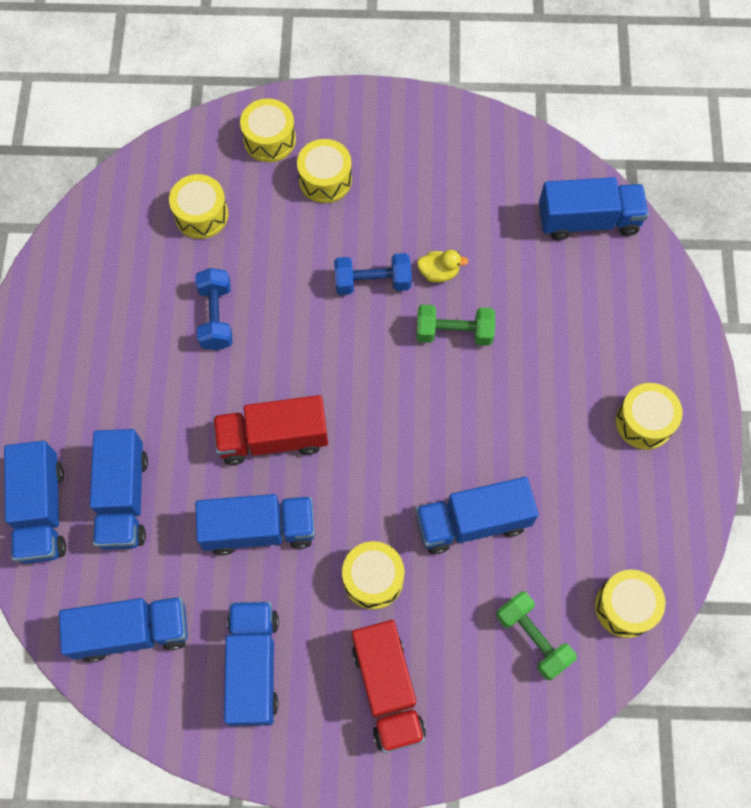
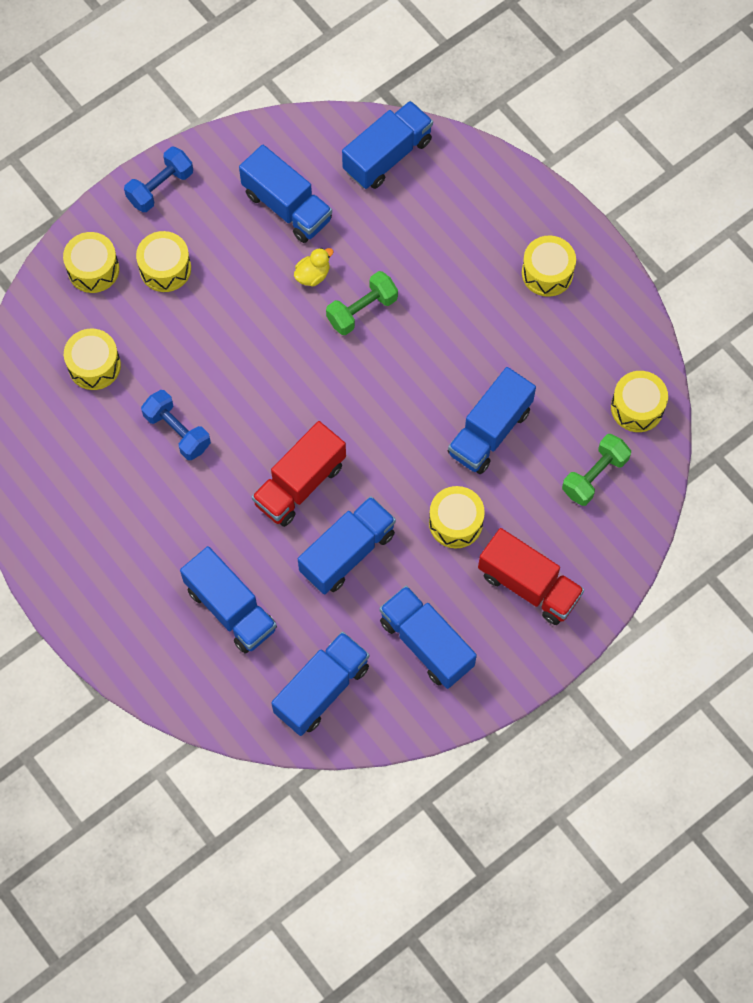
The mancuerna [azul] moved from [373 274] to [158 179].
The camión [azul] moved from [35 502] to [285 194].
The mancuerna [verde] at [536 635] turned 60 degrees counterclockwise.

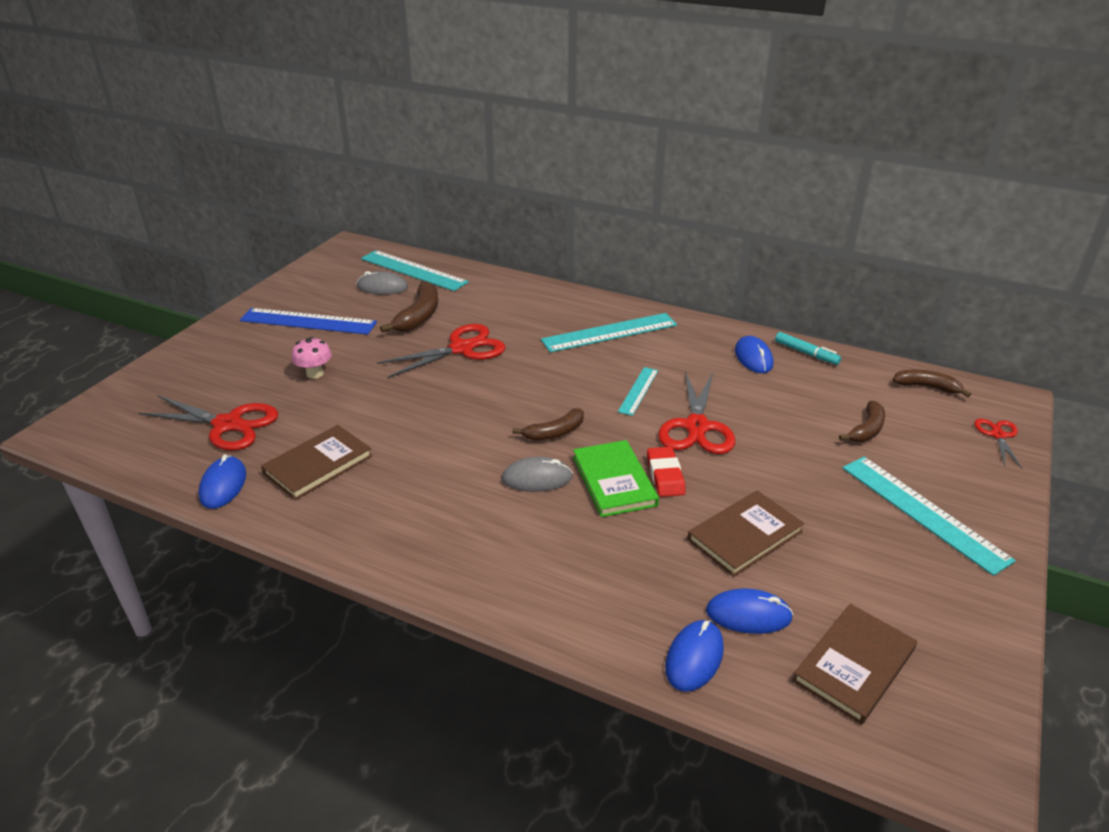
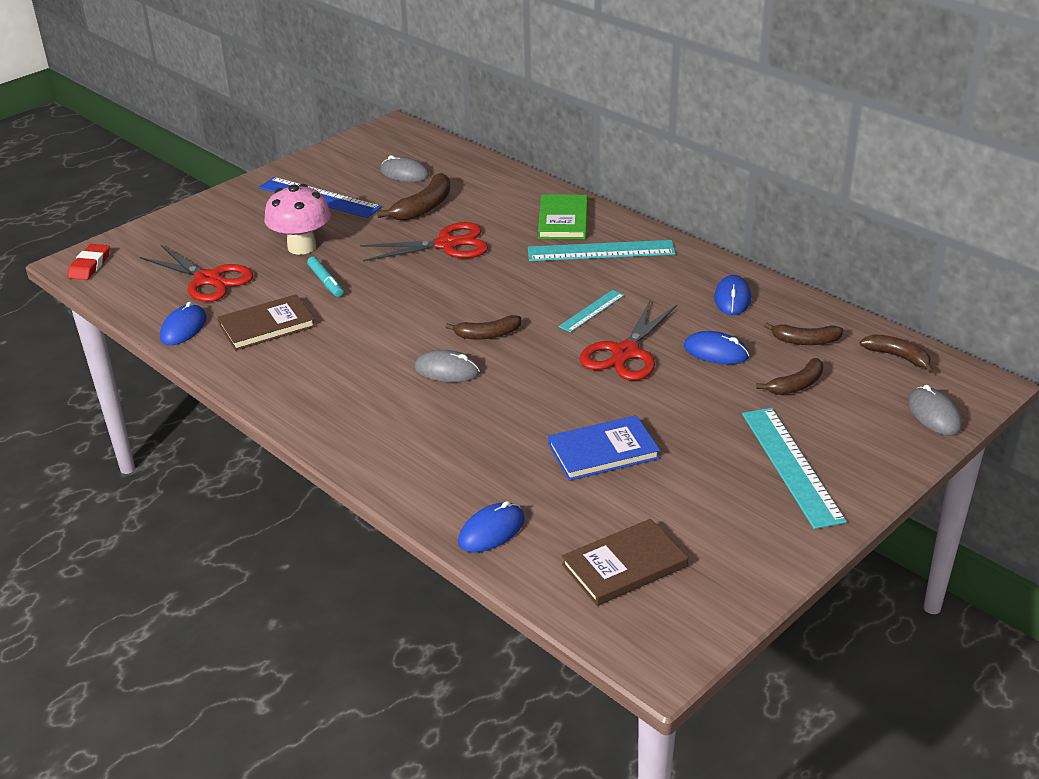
The regla [turquesa] at [415 270] disappeared.
The rotulador [turquesa] moved from [808 348] to [325 276].
The seta [rosa] at [312 358] changed to 1.75 times the size.
The tijeras [rojo] at [998 443] was replaced by the ratón [gris] at [935 410].
The libro [verde] moved from [616 478] to [563 216].
The goma de borrar [rojo] moved from [666 472] to [89 262].
The libro [marrón] at [746 533] became the libro [azul] at [604 448].
The ratón [azul] moved from [749 611] to [716 347].
The plátano [marrón] at [804 333] appeared.

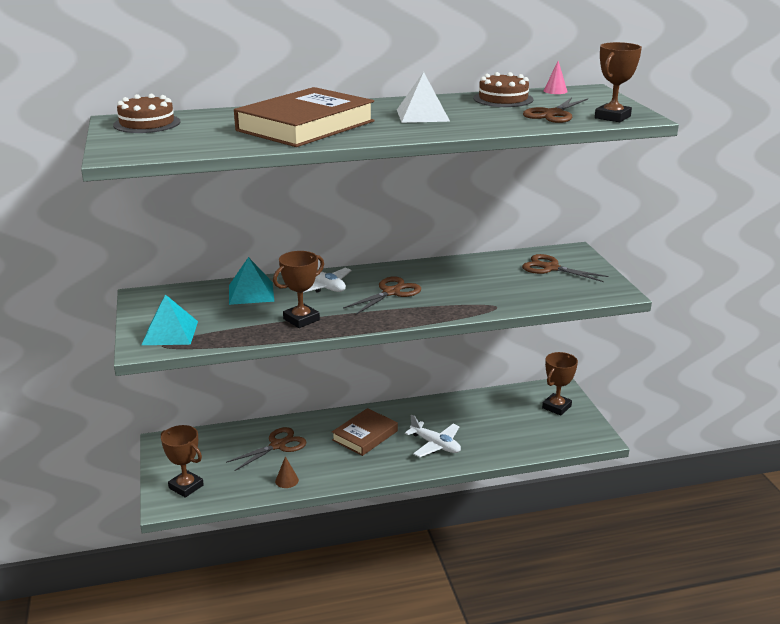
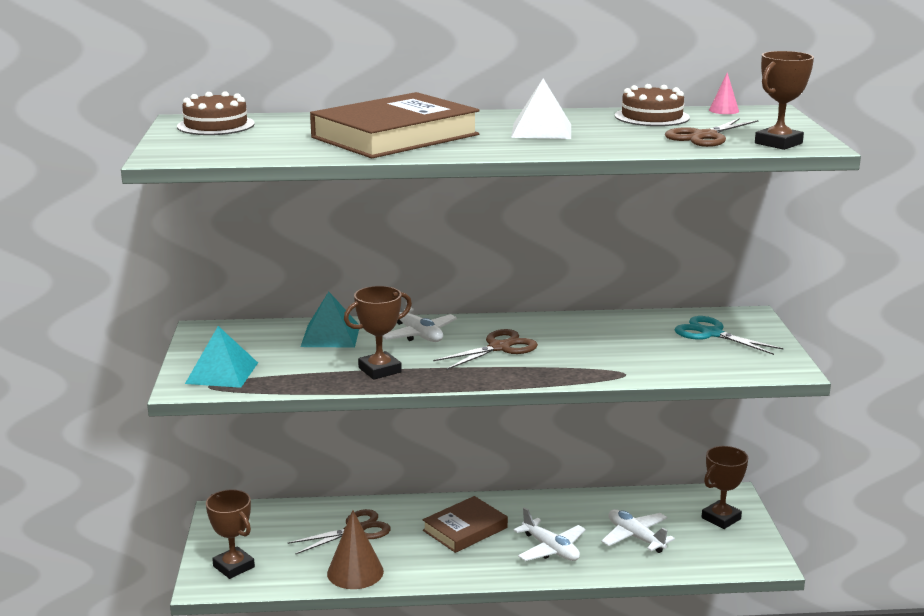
The tijeras [marrón] at [565 268] became the tijeras [turquesa] at [729 335].
The cono [marrón] at [287 472] changed to 1.94 times the size.
The avión [blanco] at [638 531] appeared.

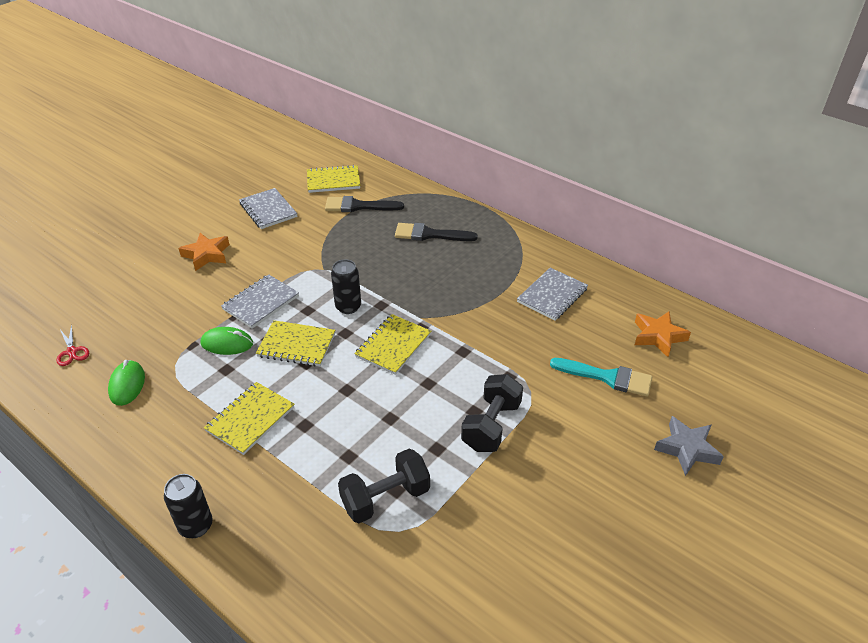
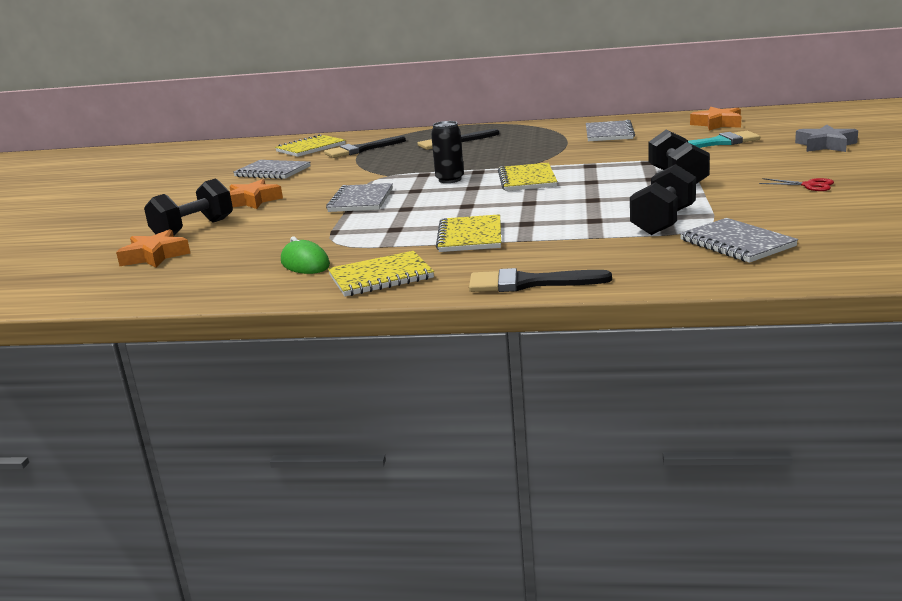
The cuaderno [amarillo] moved from [295 343] to [381 273].
The tijeras [rojo] moved from [72 345] to [796 184].
The ratón [verde] at [227 341] disappeared.
The lata [negro] at [188 506] was replaced by the pincel [negro] at [540 280].
The mancuerna [negro] at [188 206] appeared.
The cuaderno [gris] at [739 240] appeared.
The estrella [naranja] at [153 248] appeared.

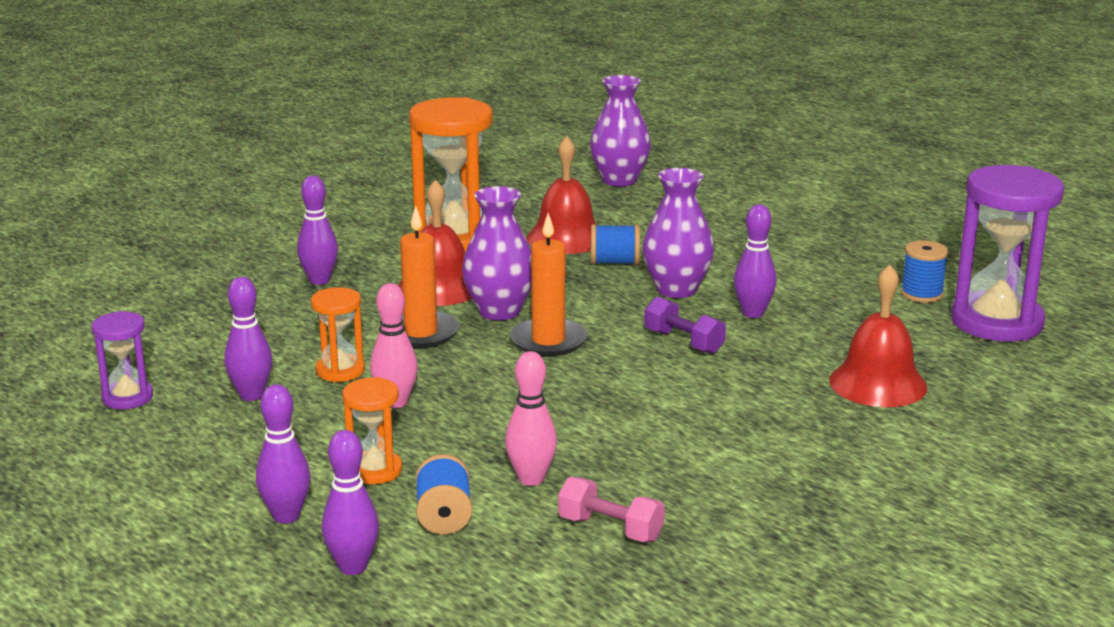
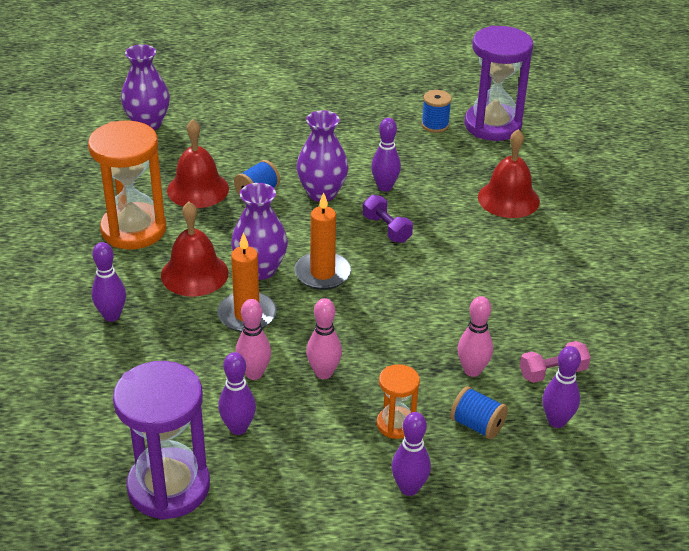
The reloj de arena [naranja] at [338 334] was replaced by the bolo [rosa] at [253 339].
The mancuerna [morado] at [685 325] turned 60 degrees clockwise.
The reloj de arena [morado] at [122 360] changed to 1.97 times the size.
The bolo [morado] moved from [350 502] to [561 387].

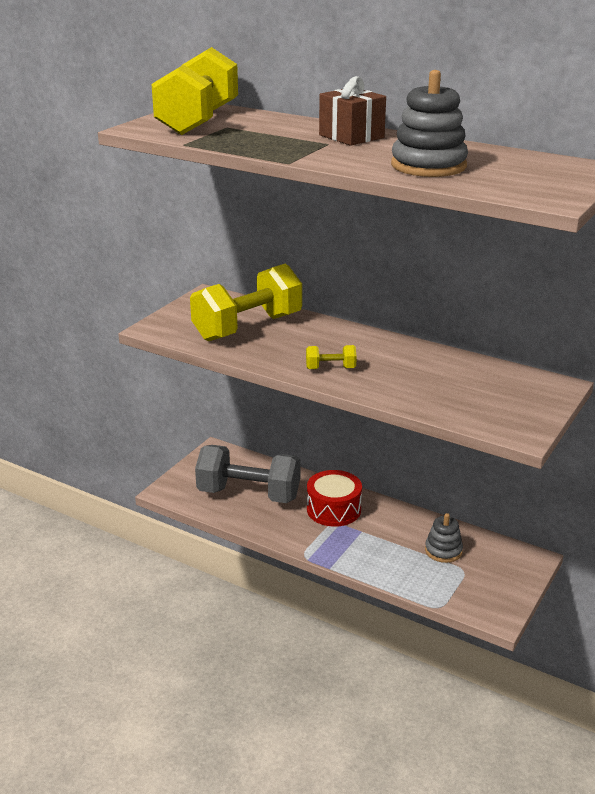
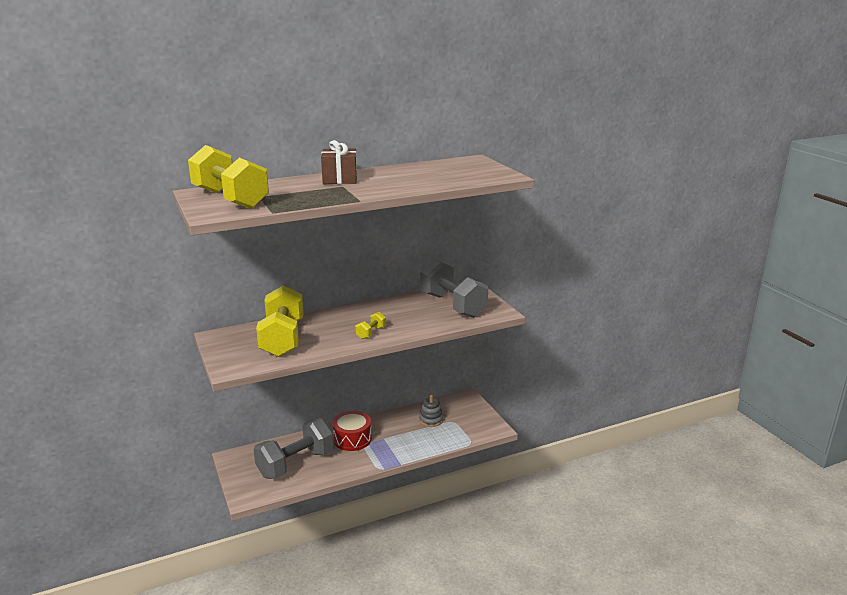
The juguete apilable [gris] at [429 123] disappeared.
The mancuerna [gris] at [454 288] appeared.

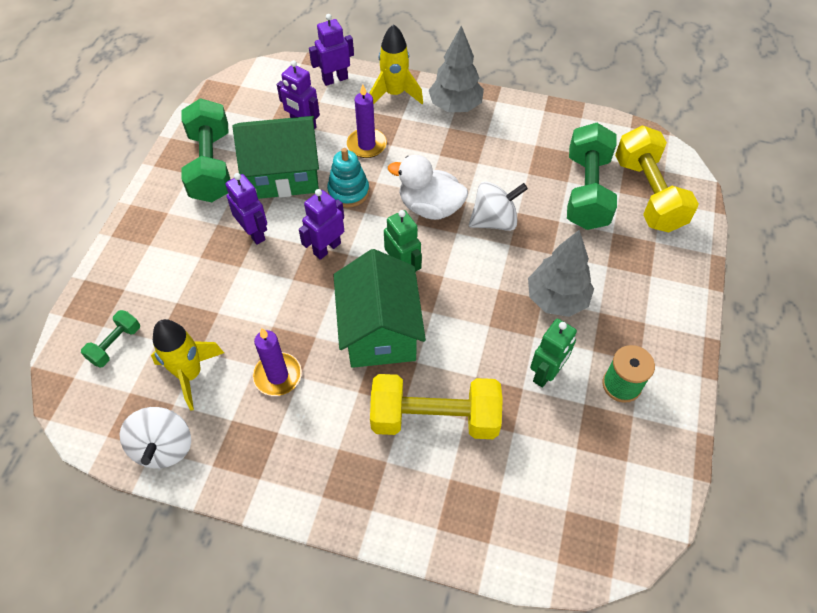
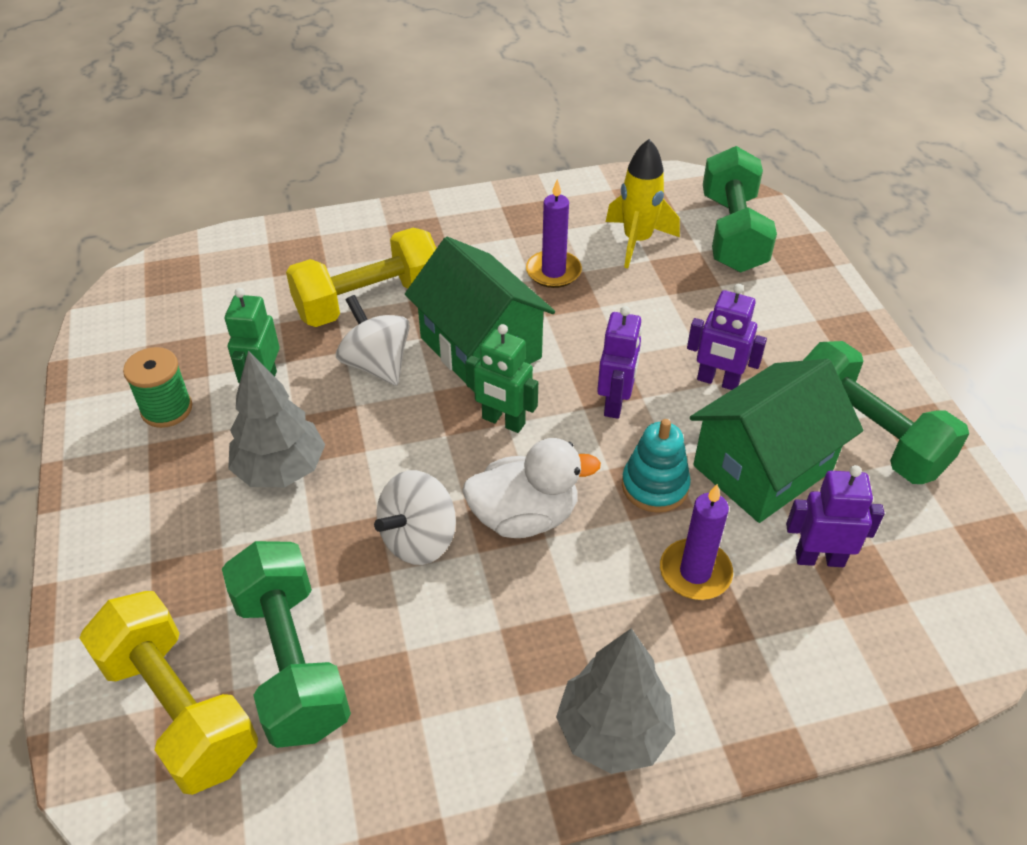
The robot [morado] at [331 50] disappeared.
The cohete [amarillo] at [396 64] disappeared.
The mancuerna [verde] at [110 339] changed to 2.06 times the size.
The peonza [blanco] moved from [155 437] to [373 340].

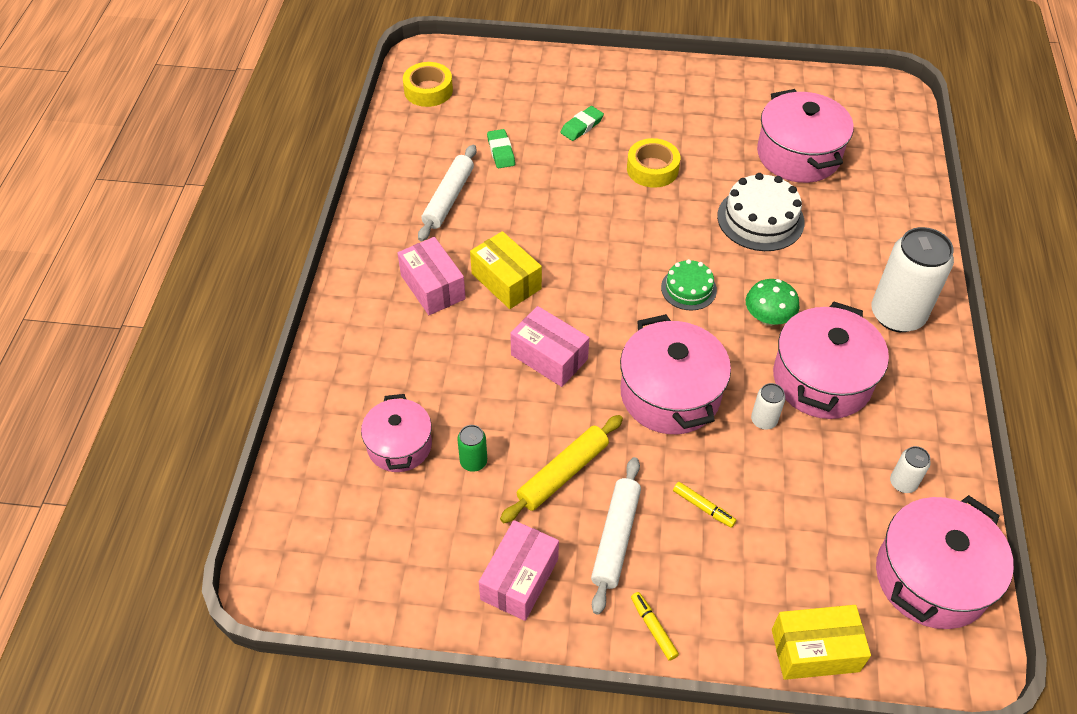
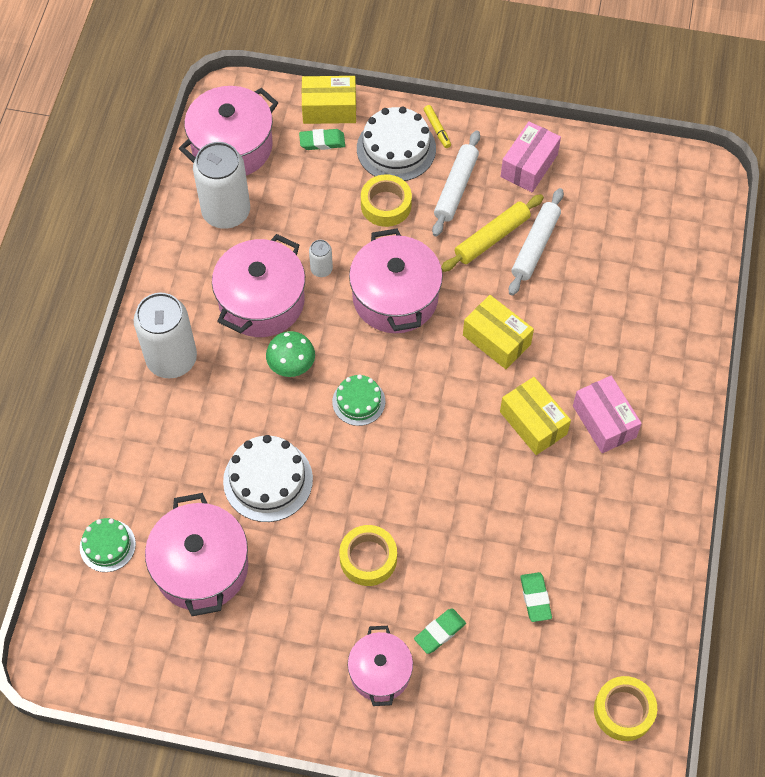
The rodillo [blanco] moved from [447 193] to [536 242].
The caja [rosa] at [549 346] became the caja [amarillo] at [498 332].
The olla [rosa] moved from [396 433] to [380 666].
The lata [verde] at [472 448] disappeared.
The lata [blanco] at [910 469] changed to 2.24 times the size.
The rotulador [amarillo] at [704 505] was replaced by the cinta adhesiva [amarillo] at [386 200].
The tarta [blanco] at [396 143] appeared.
The goma de borrar [verde] at [322 139] appeared.
The tarta [verde] at [108 545] appeared.

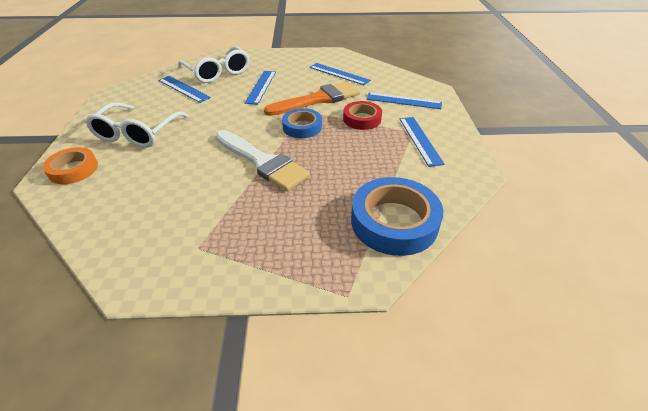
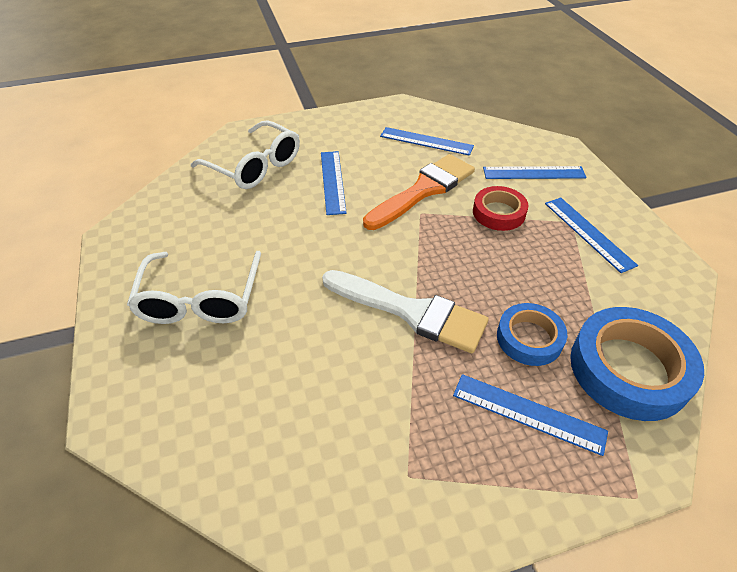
The regla [azul] moved from [185 89] to [530 415].
The cinta adhesiva [azul] moved from [302 123] to [532 334].
The cinta adhesiva [naranja] at [70 165] disappeared.

